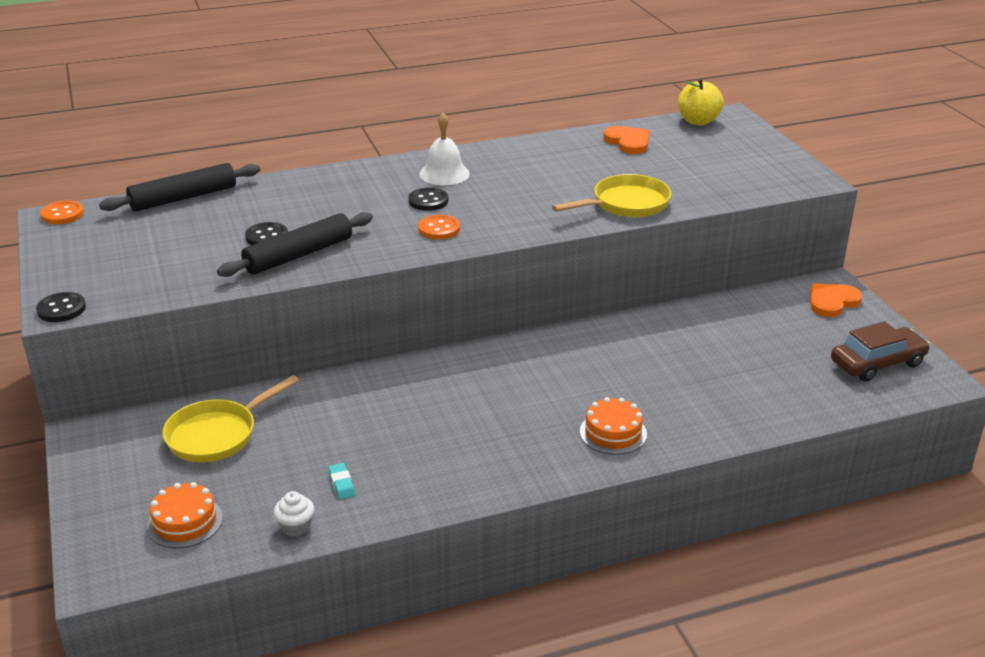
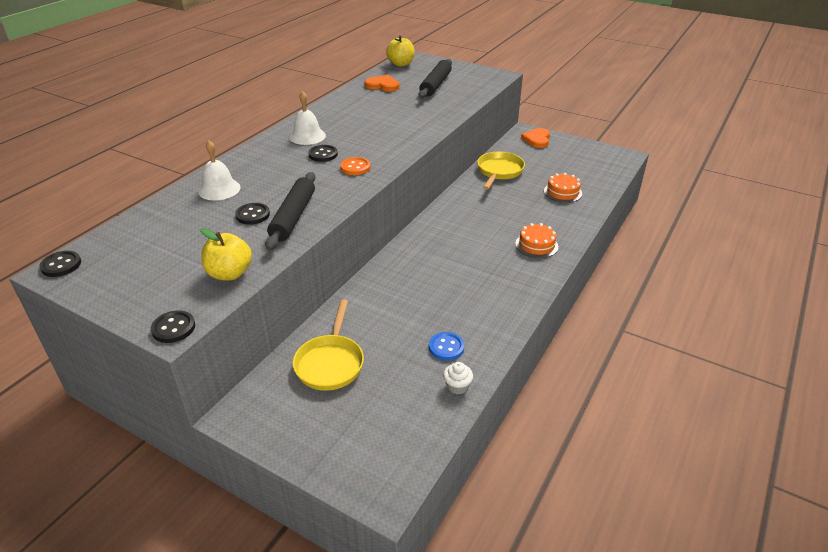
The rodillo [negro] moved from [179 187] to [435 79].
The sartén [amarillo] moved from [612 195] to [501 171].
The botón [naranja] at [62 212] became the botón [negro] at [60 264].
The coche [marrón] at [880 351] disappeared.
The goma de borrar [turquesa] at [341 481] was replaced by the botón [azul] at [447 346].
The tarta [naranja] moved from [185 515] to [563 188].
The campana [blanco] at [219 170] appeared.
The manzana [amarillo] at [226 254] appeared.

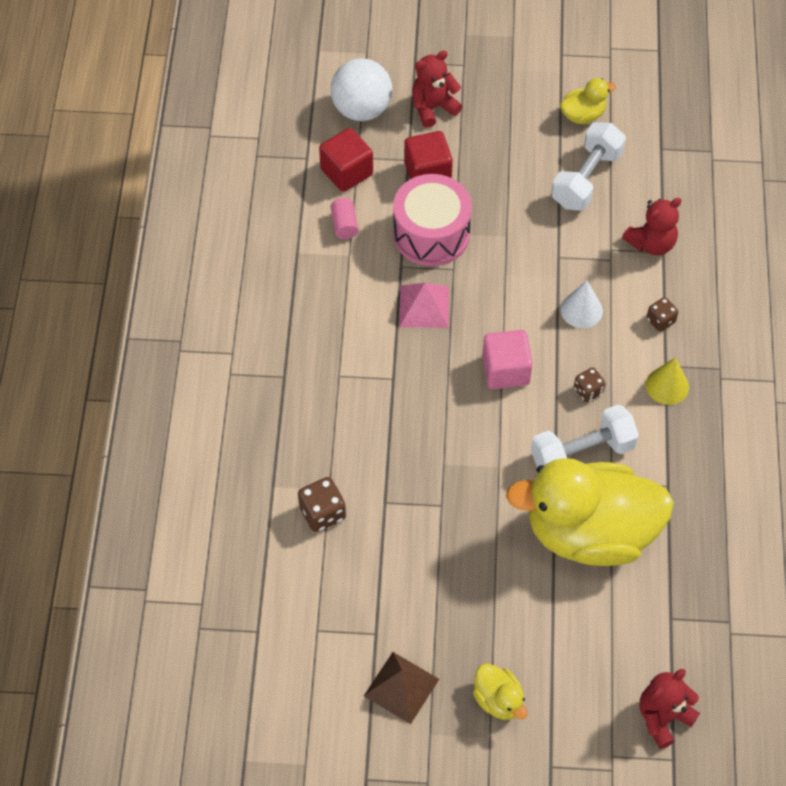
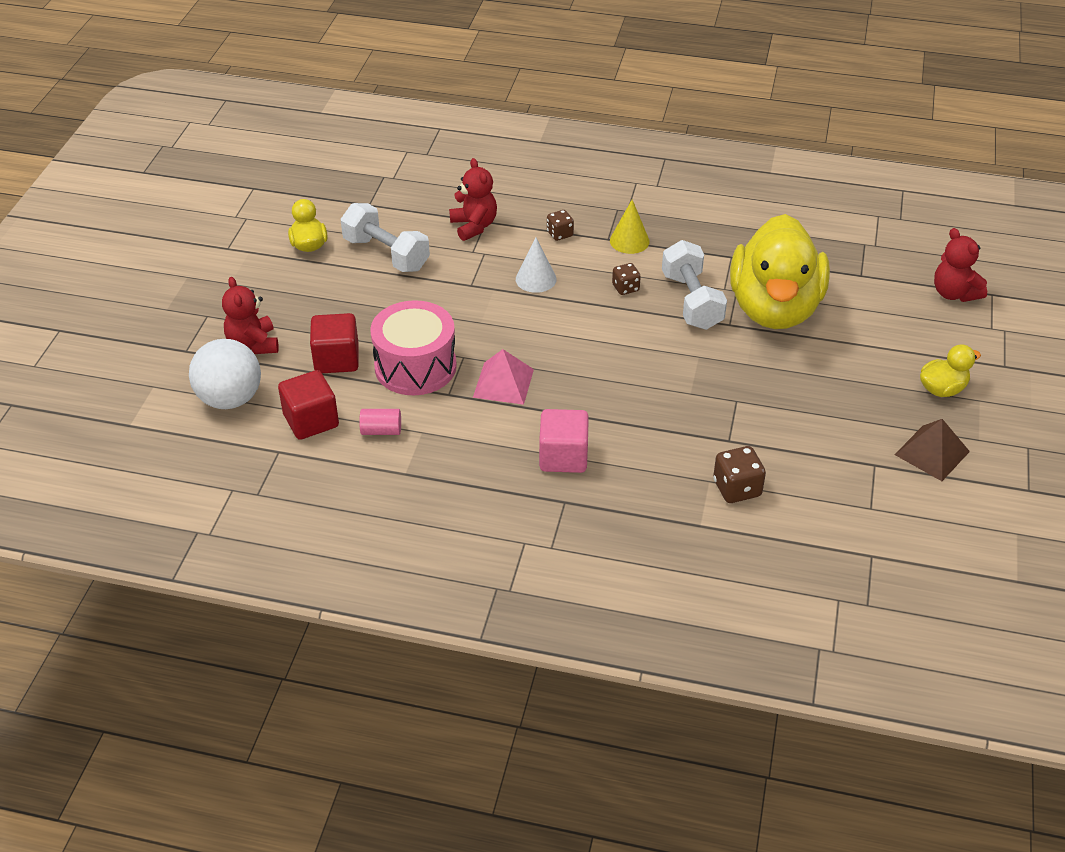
The cubo [rosa] moved from [507 359] to [564 441].

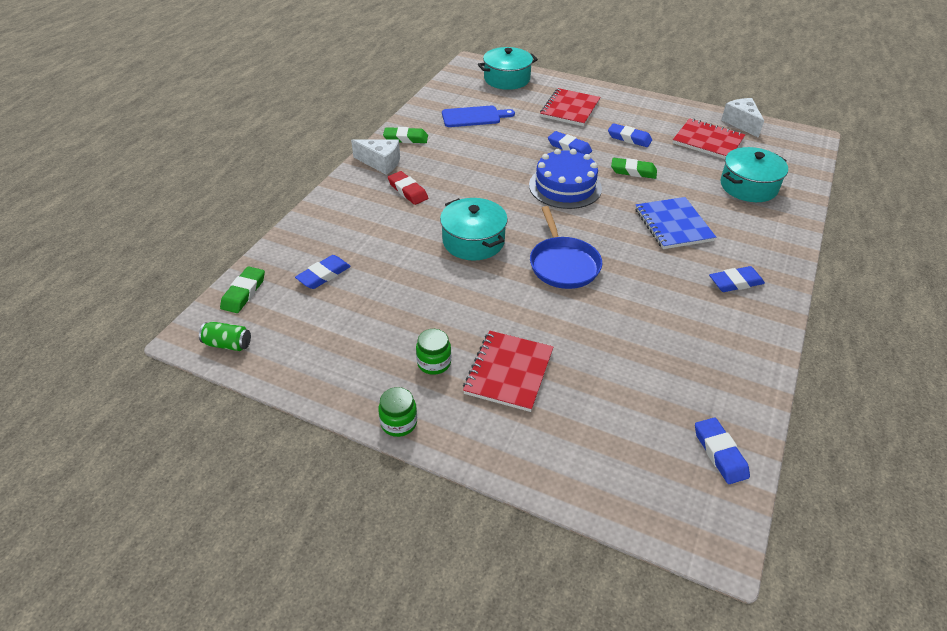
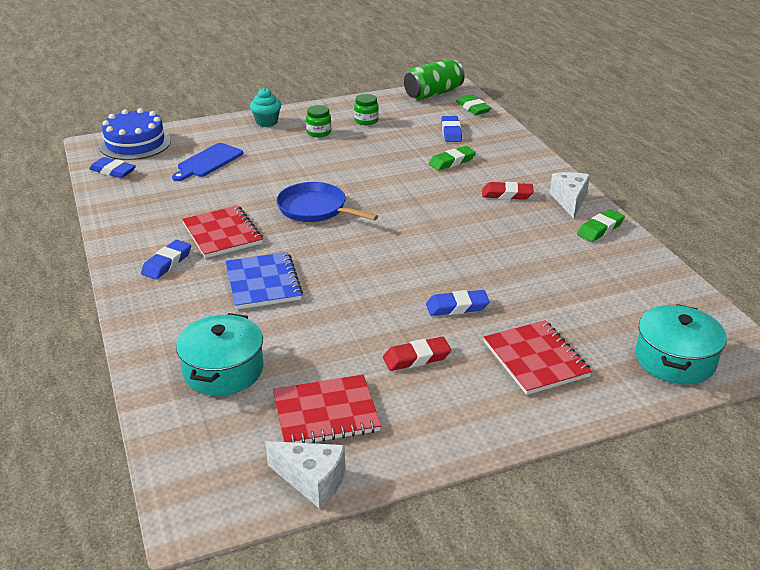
The tabla de cortar [azul] moved from [478 116] to [207 162].
The goma de borrar [azul] at [630 135] became the goma de borrar [rojo] at [417 354].
The queso [blanco] at [375 157] turned 120 degrees clockwise.
The tarta [azul] moved from [565 179] to [135 134].
The goma de borrar [verde] moved from [634 168] to [452 158].
The cuaderno [azul] at [675 223] turned 45 degrees clockwise.
The olla [turquesa] at [474 229] disappeared.
The lata [verde] at [225 336] changed to 1.86 times the size.
The cuaderno [rojo] moved from [508 371] to [222 232].
The tarro [verde] moved from [397 412] to [366 109].
The magdalena [turquesa] at [265 107] appeared.

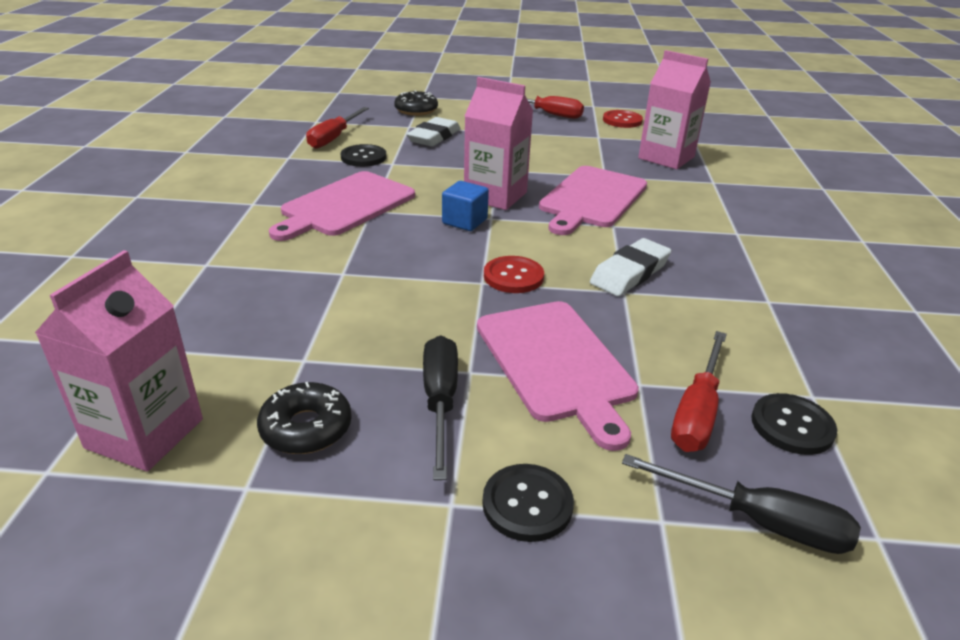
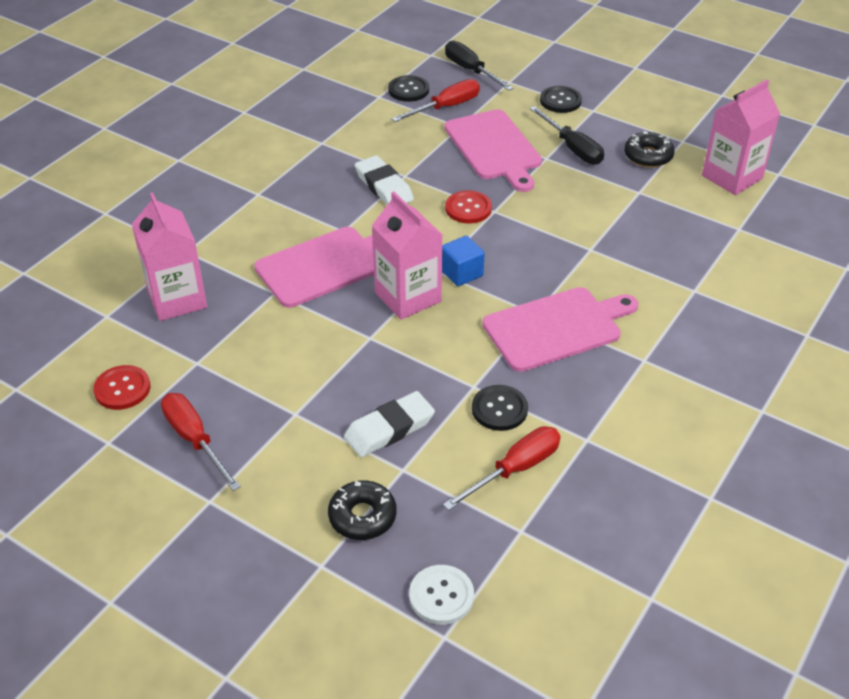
The goma de borrar [blanco] at [630 267] turned 75 degrees clockwise.
The tabla de cortar [rosa] at [558 376] turned 150 degrees clockwise.
The destornillador [negro] at [440 407] turned 60 degrees counterclockwise.
The botón [blanco] at [441 595] appeared.

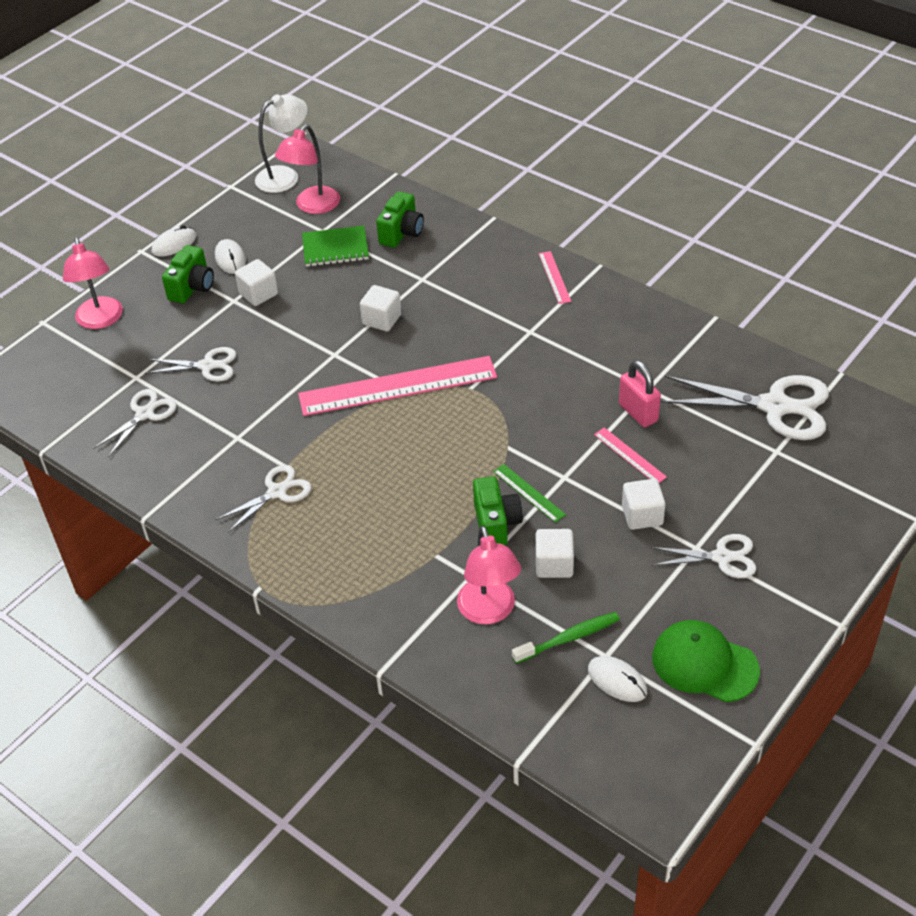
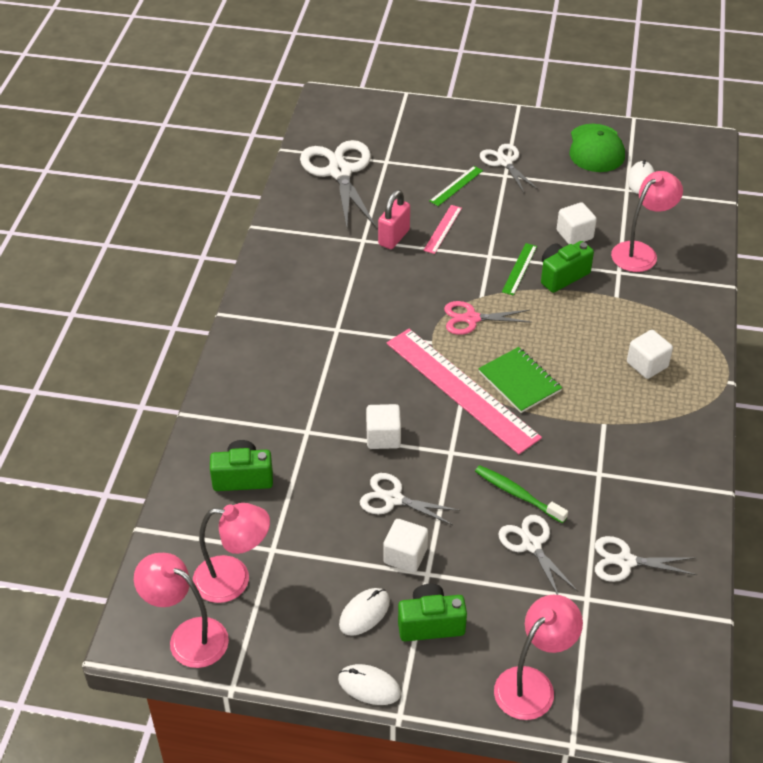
The lámpara [blanco] at [281 143] became the lámpara [rosa] at [181 610].
The cuaderno [verde] moved from [335 246] to [520 380].
The regla [rosa] at [555 277] disappeared.
The tijeras [blanco] moved from [263 498] to [410 499].
The cubo [blanco] moved from [643 504] to [650 354].
The cepillo de dientes [verde] moved from [566 638] to [521 494].
The regla [verde] at [456 186] appeared.
The tijeras [rosa] at [488 318] appeared.

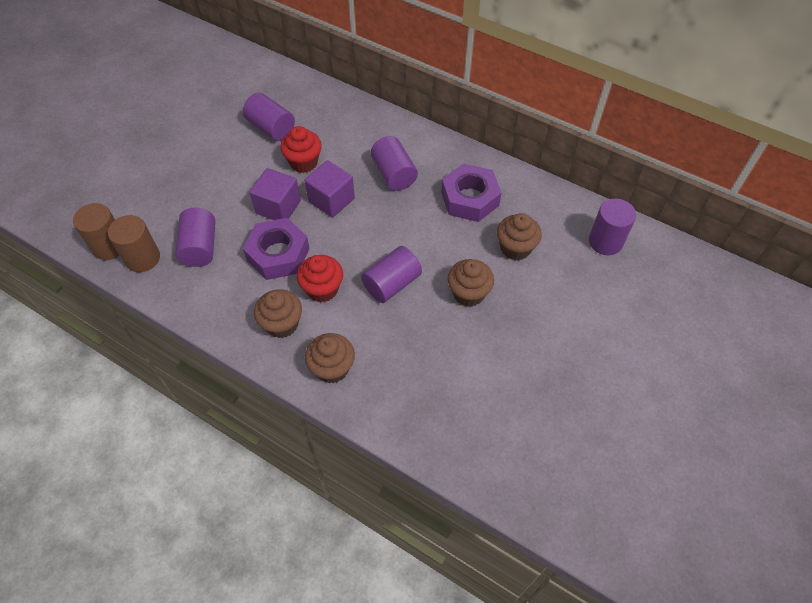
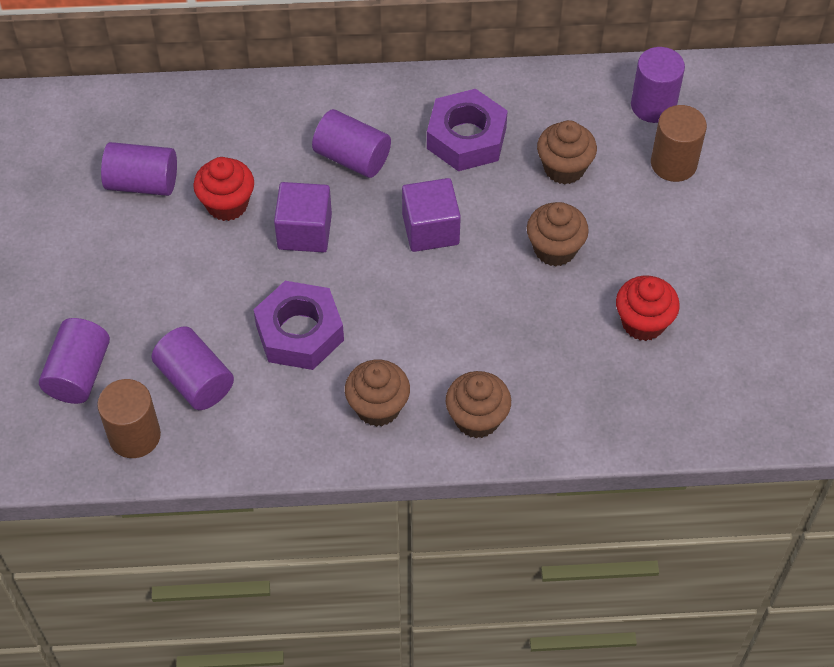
The cubo [morado] moved from [275 194] to [431 215].
The cilindro [marrón] moved from [96 231] to [679 143].
The cilindro [morado] moved from [391 274] to [74 361].
The magdalena [rojo] moved from [320 278] to [648 308].

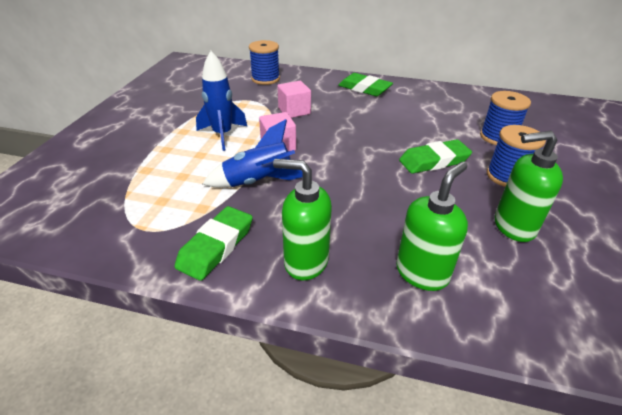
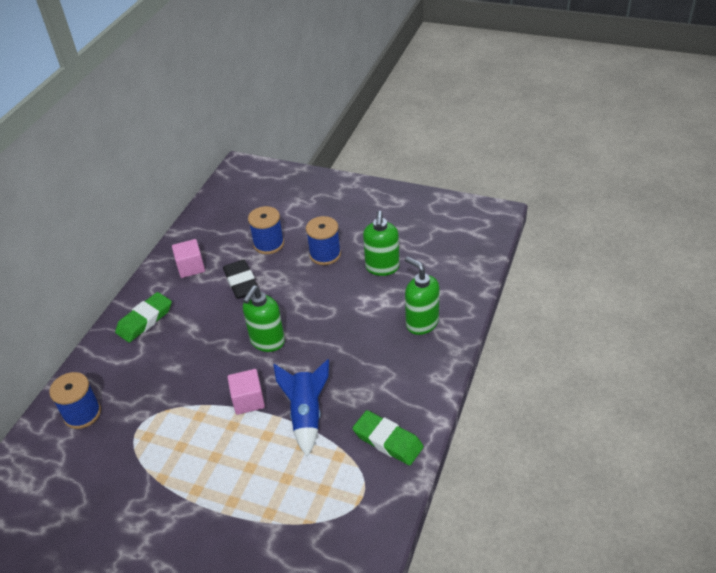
The cohete [azul] at [221 101] disappeared.
The cubo [rosa] moved from [294 99] to [188 258].
The goma de borrar [verde] at [435 156] disappeared.
The dispensador de jabón [verde] moved from [302 219] to [264 318].
The goma de borrar [negro] at [240 279] appeared.

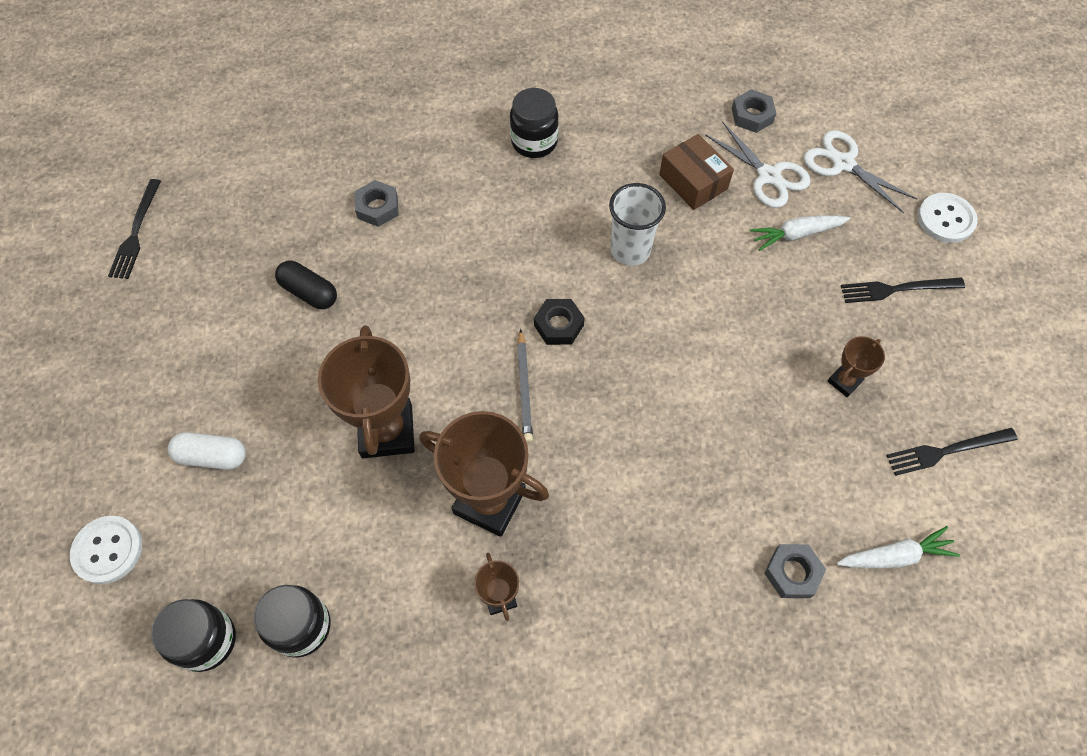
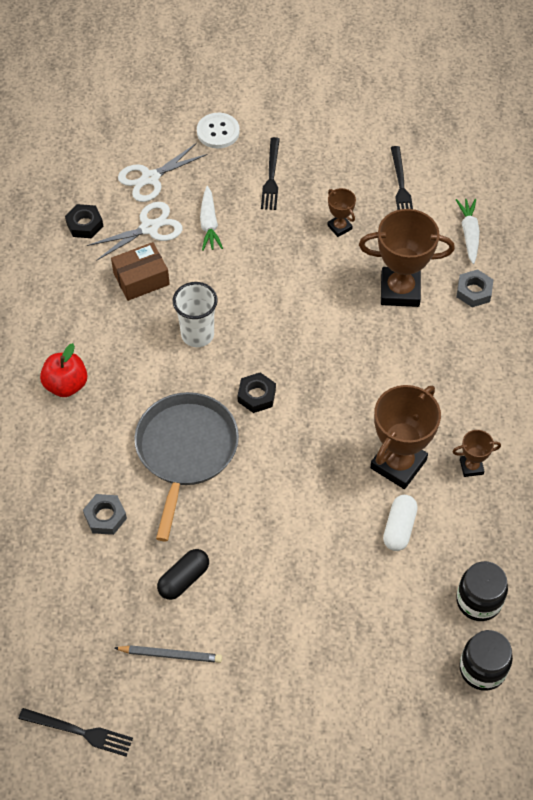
The tarro [negro] at [534 123] was replaced by the manzana [rojo] at [63 370].
The tuerca [gris] at [754 111] became the tuerca [negro] at [84 221].
The trofeo [marrón] moved from [366 391] to [407 258].
The lápiz [gris] moved from [525 386] to [168 654].
The cápsula [blanco] moved from [207 451] to [400 523].
The botón [blanco] at [106 550] disappeared.
The sartén [gris] at [186 466] appeared.

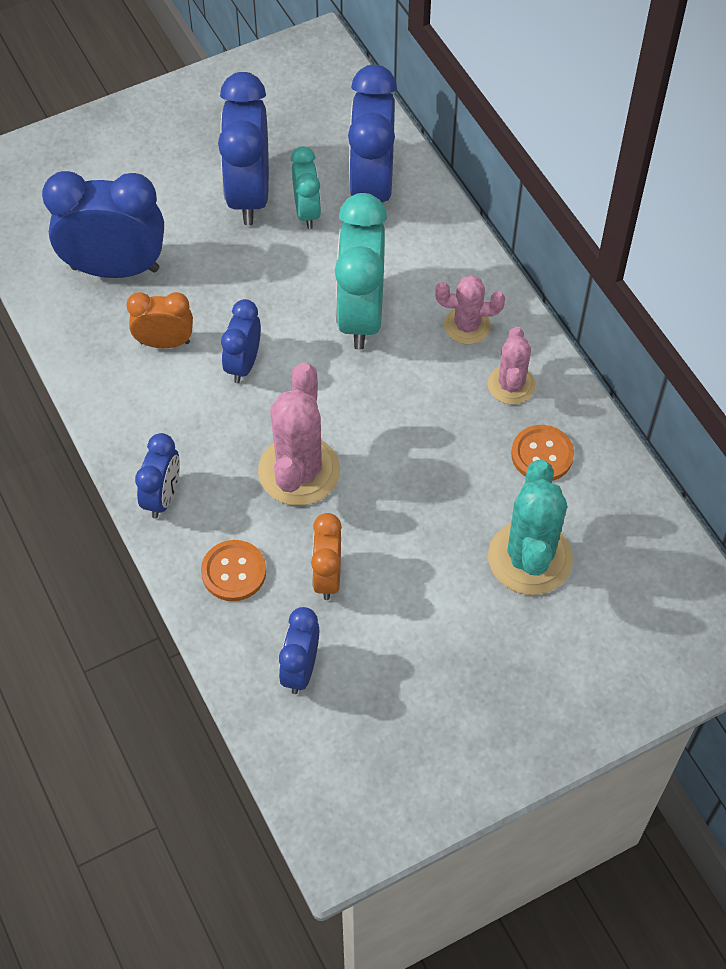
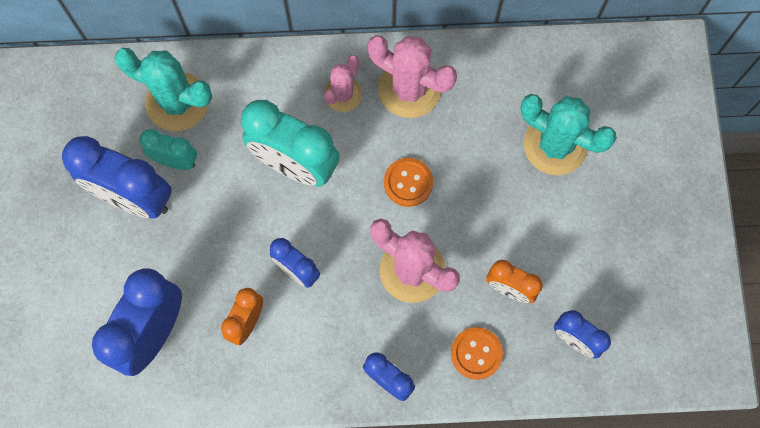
The despertador [azul] at [372 133] was replaced by the cactus [turquesa] at [163 89].
The cactus [rosa] at [511 366] changed to 1.66 times the size.
The botón [naranja] moved from [542 453] to [408 182].

